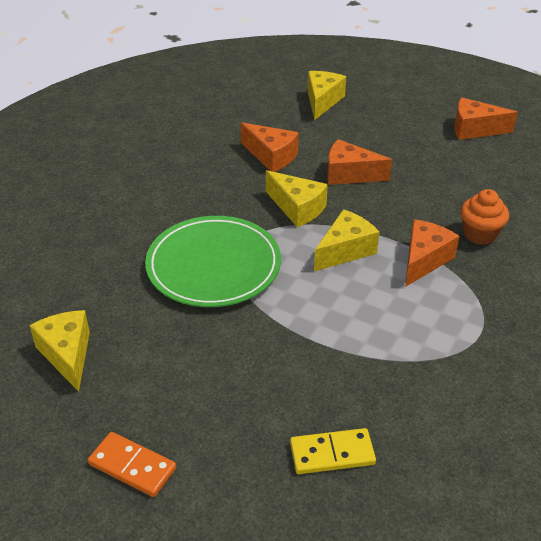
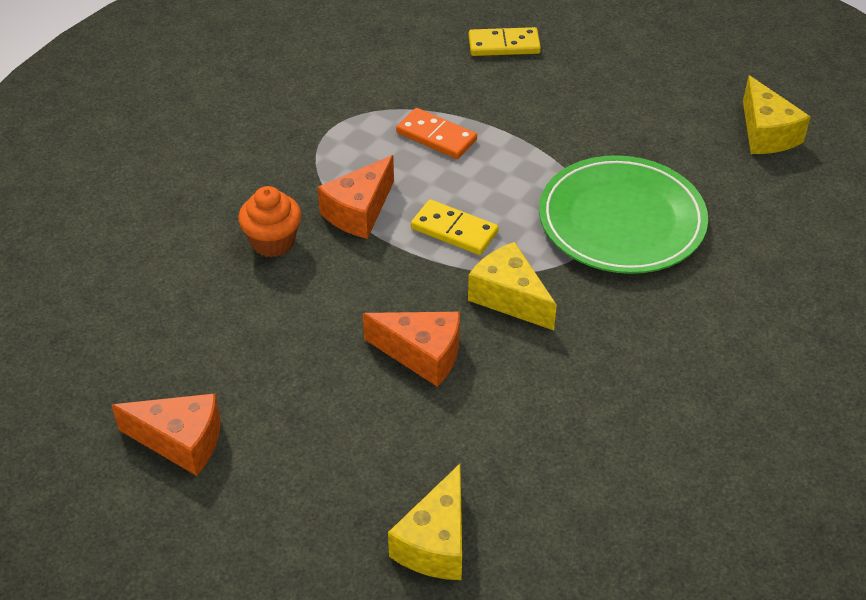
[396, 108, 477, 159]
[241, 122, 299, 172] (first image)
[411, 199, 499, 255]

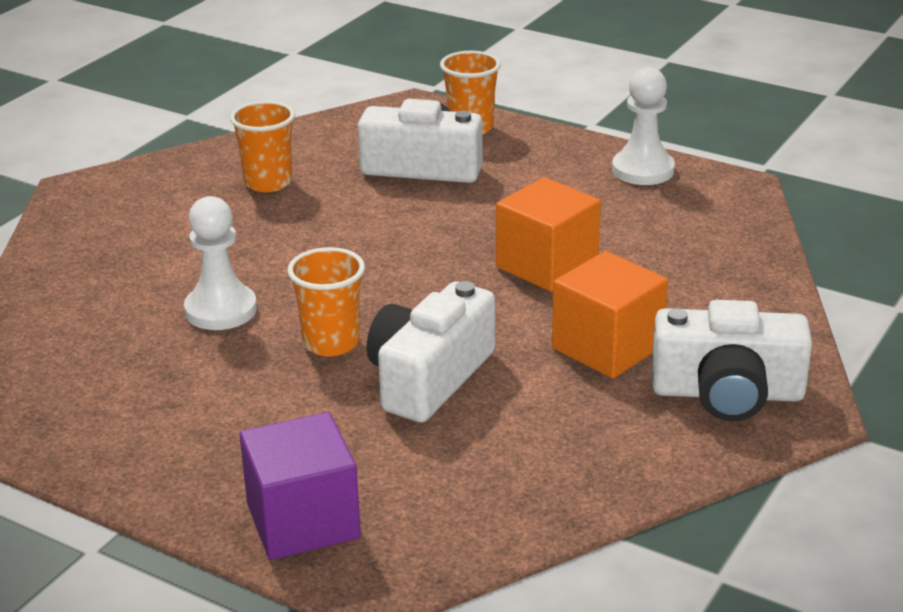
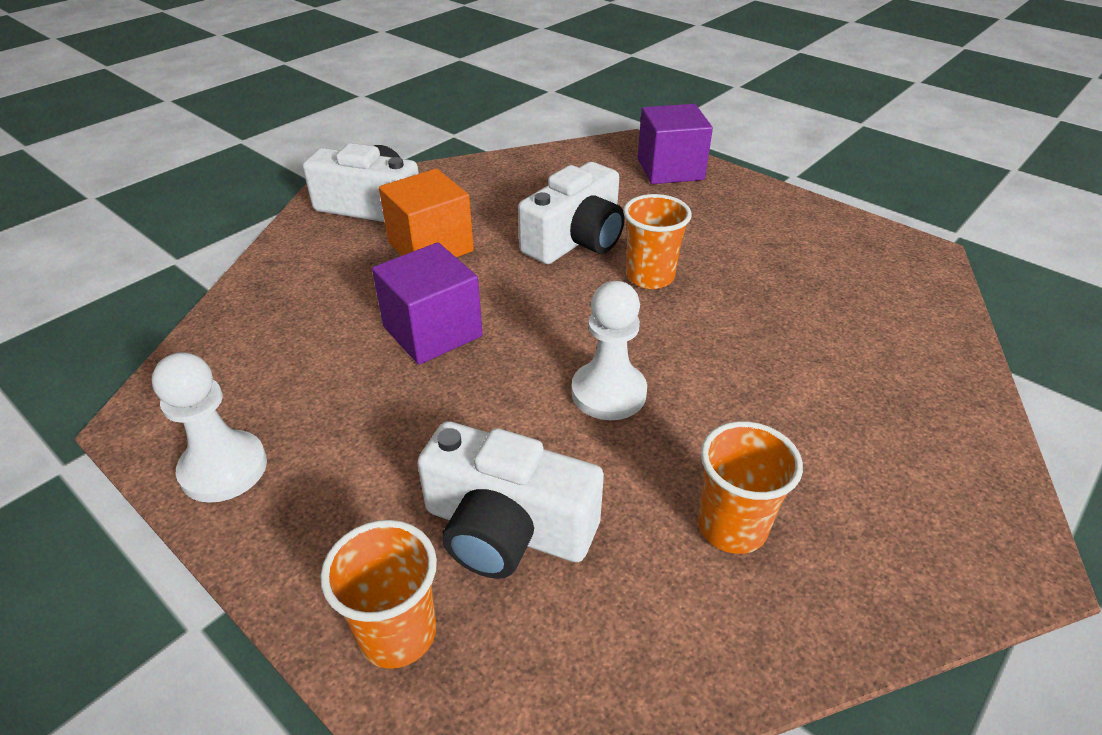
[571, 281, 647, 420]
[372, 242, 483, 365]

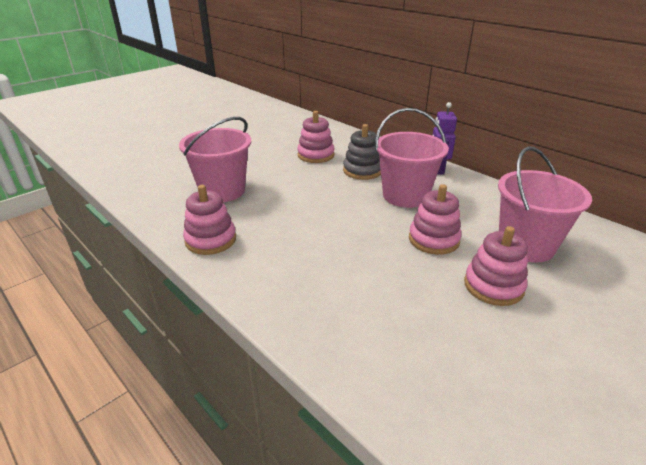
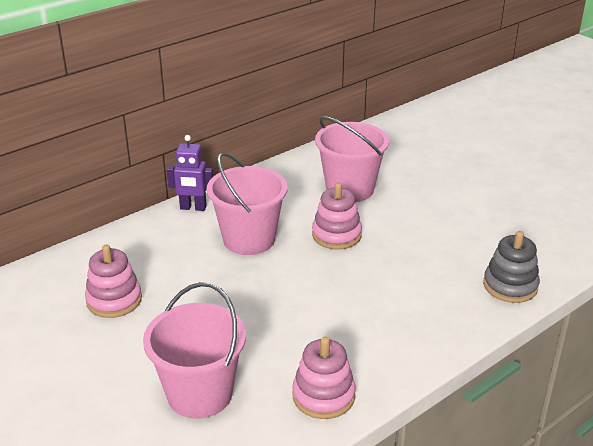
[483, 231, 540, 303]
[464, 226, 528, 306] (first image)

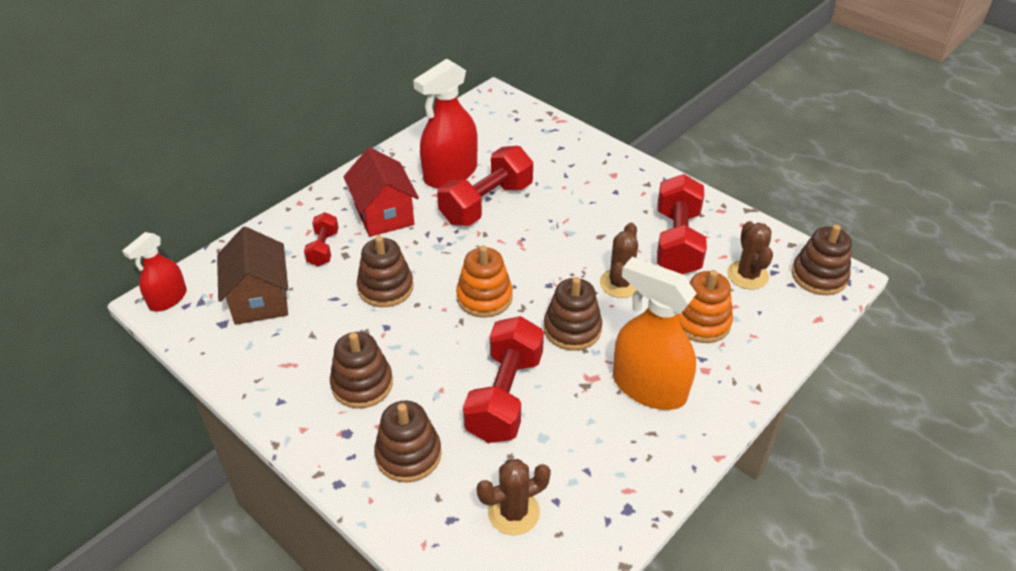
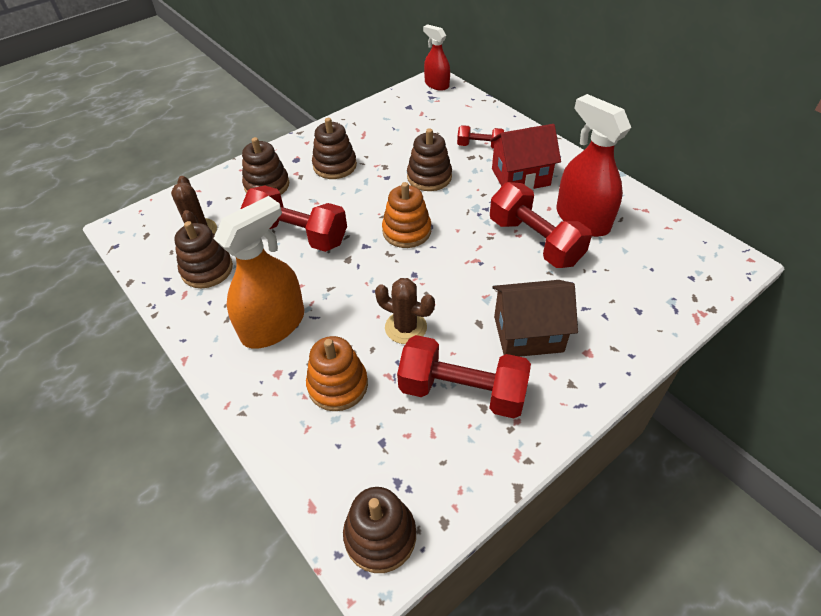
[493, 280, 578, 357]
[174, 221, 233, 288]
[727, 221, 773, 289] (first image)

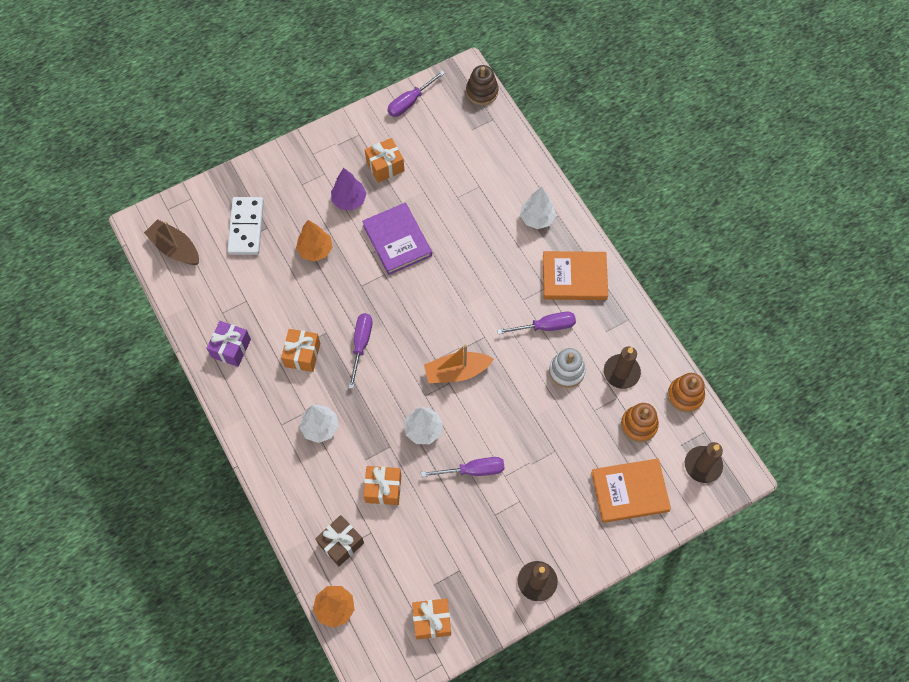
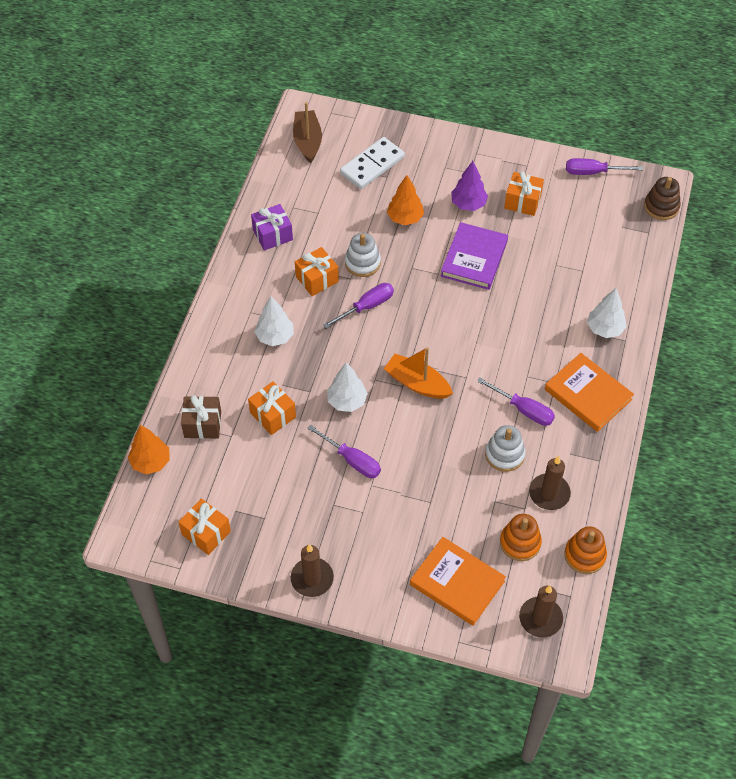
[345, 233, 381, 277]

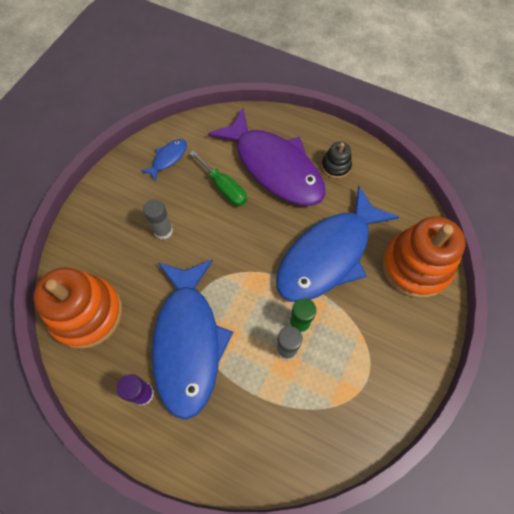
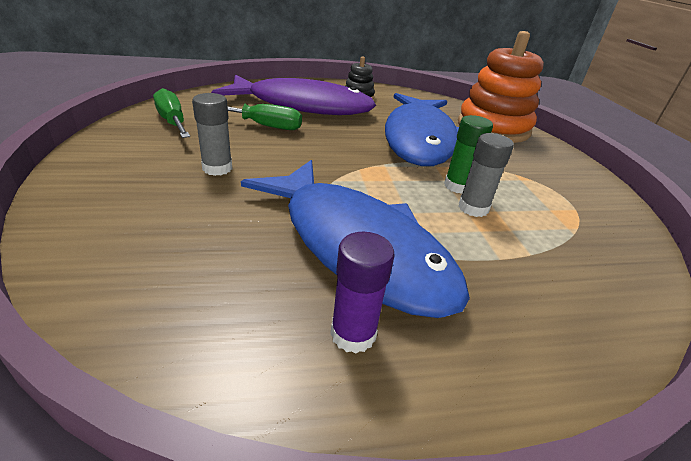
[33, 267, 122, 349] (first image)
[153, 88, 190, 138]

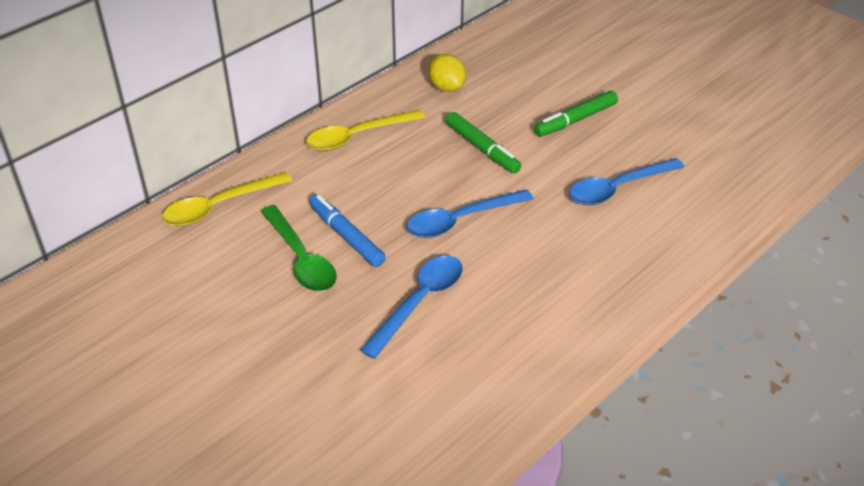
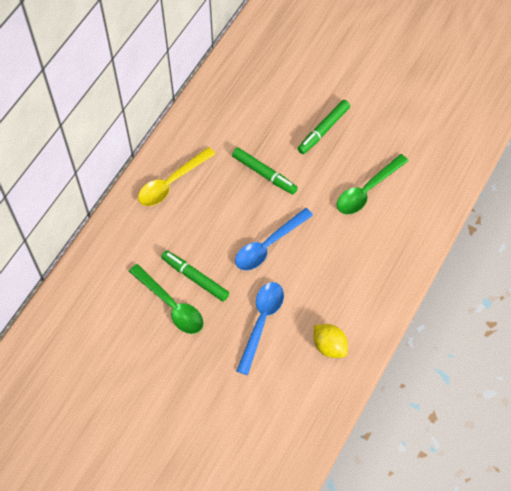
[162, 172, 292, 226] (first image)
[161, 250, 229, 302]
[314, 324, 348, 358]
[337, 154, 408, 214]

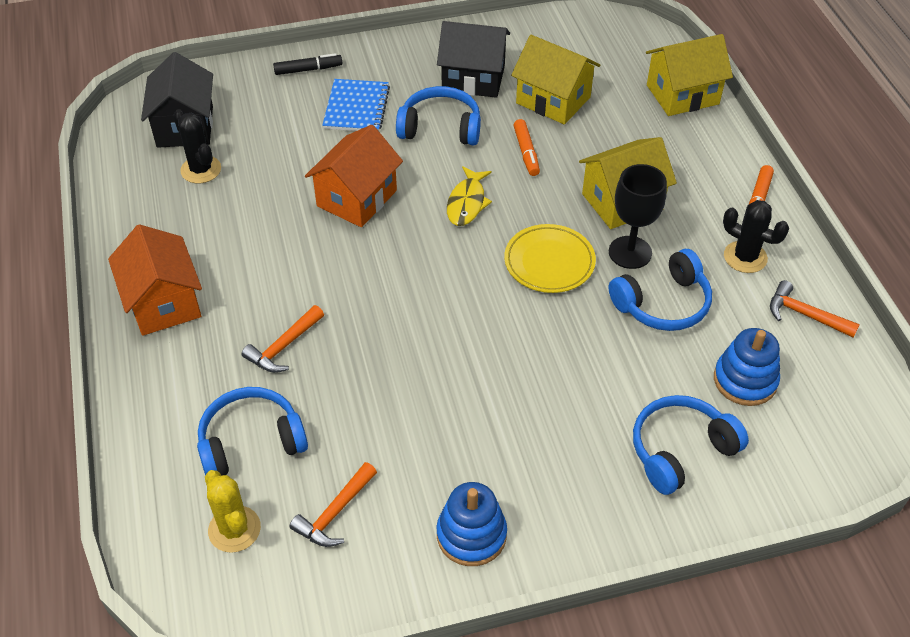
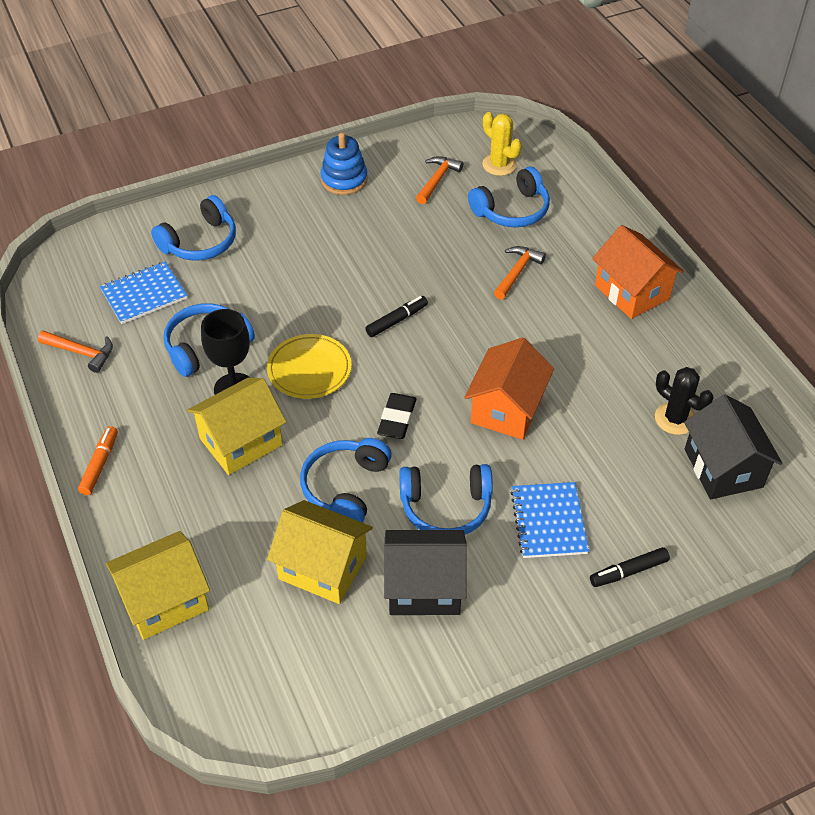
[377, 393, 416, 439]
[300, 438, 392, 523]
[100, 262, 187, 324]
[723, 200, 789, 273] (first image)
[365, 296, 428, 337]

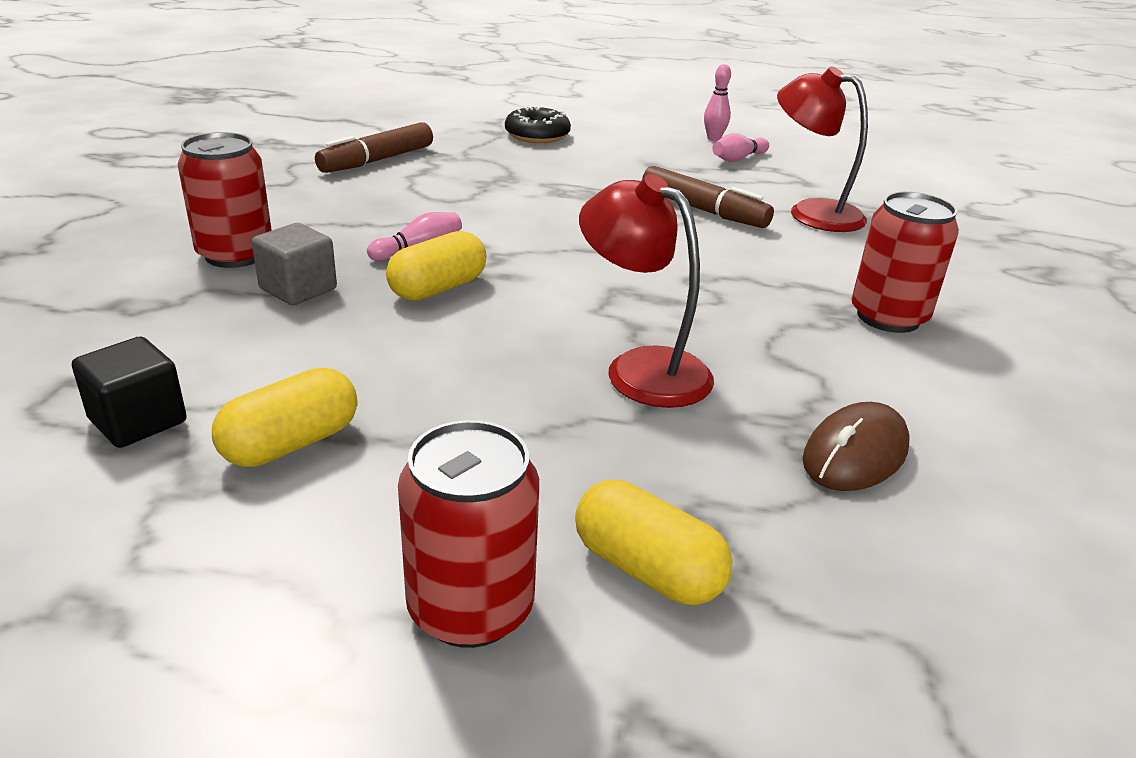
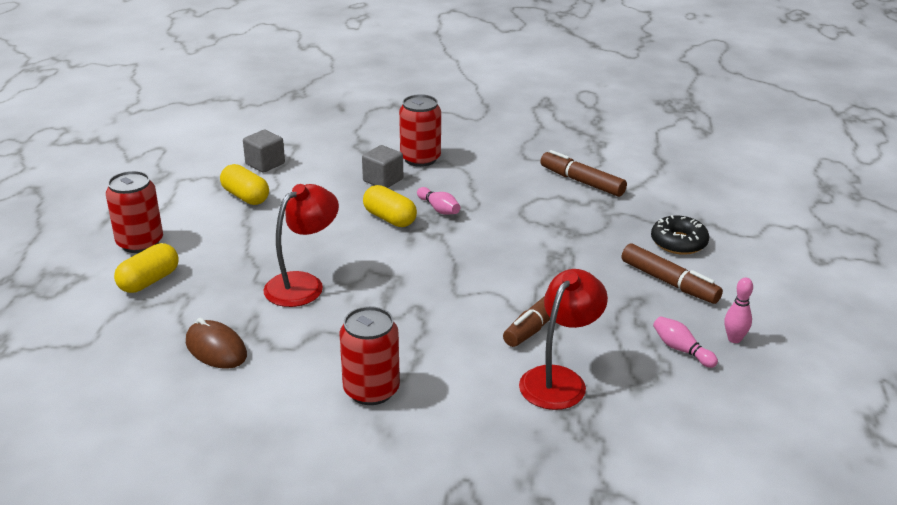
[243, 130, 285, 173]
[622, 243, 723, 304]

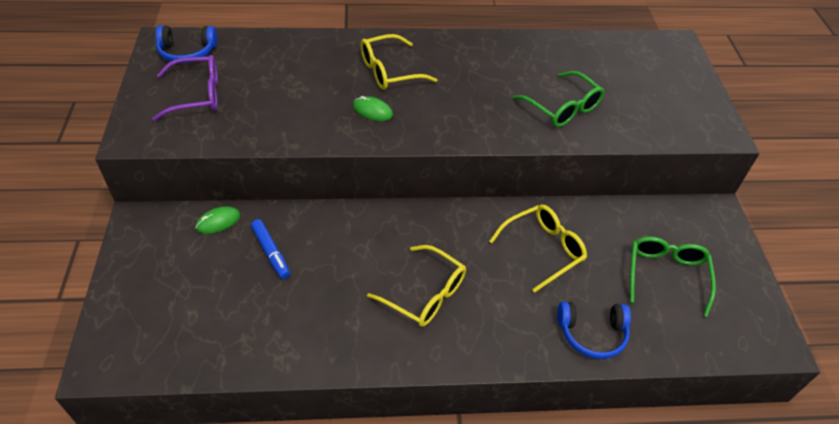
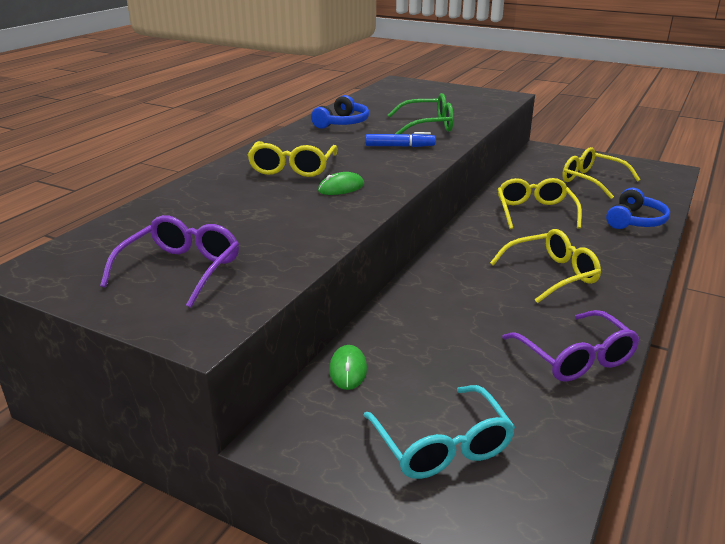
[311, 95, 369, 129]
[365, 132, 436, 147]
[562, 147, 640, 199]
[363, 385, 515, 479]
[502, 310, 640, 382]

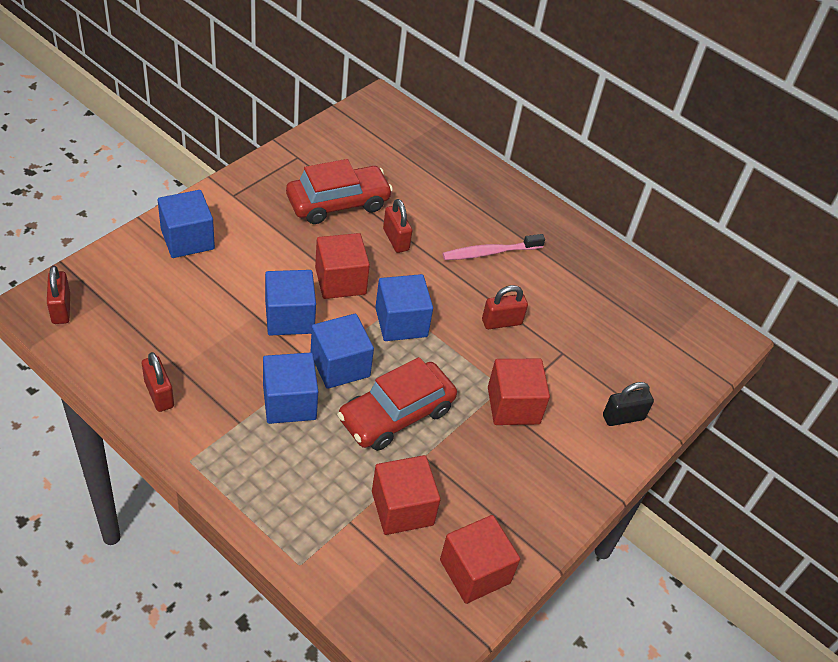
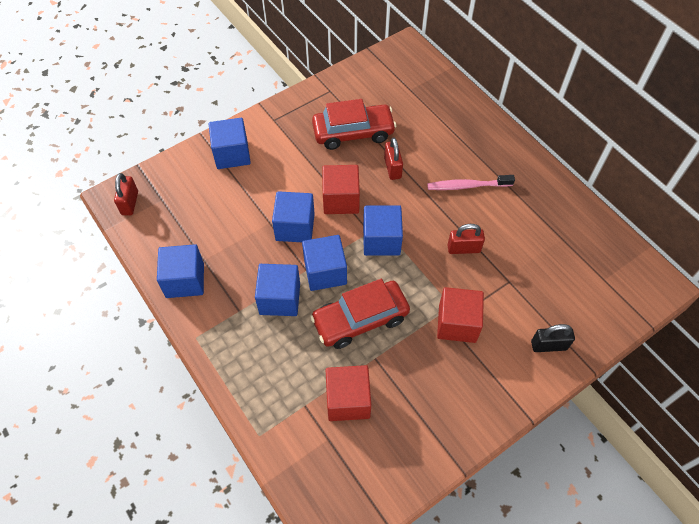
[157, 244, 204, 298]
[440, 515, 520, 604] (first image)

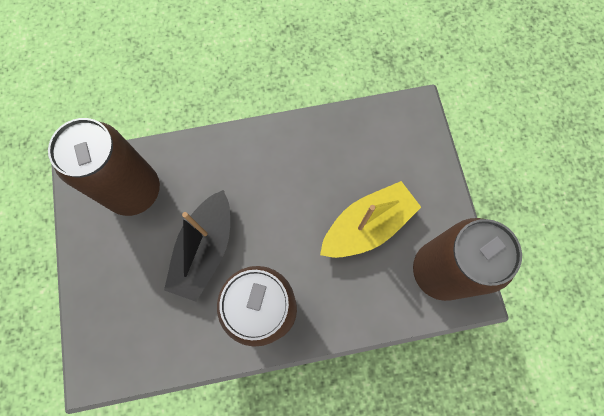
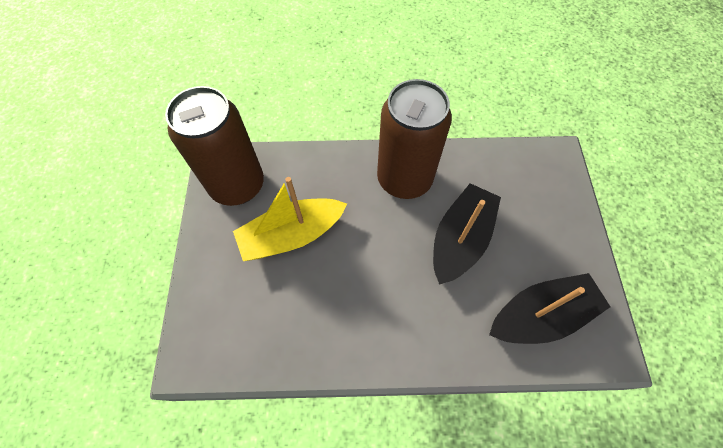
[489, 273, 611, 344]

